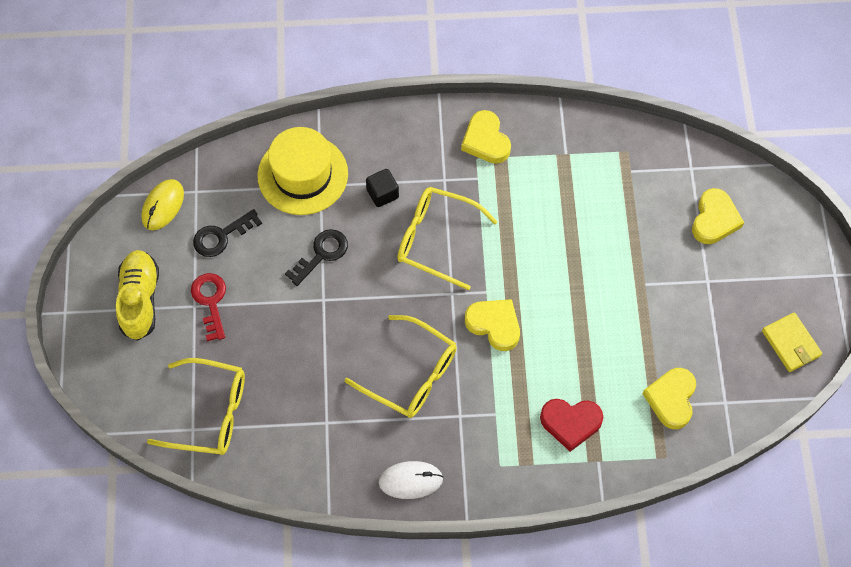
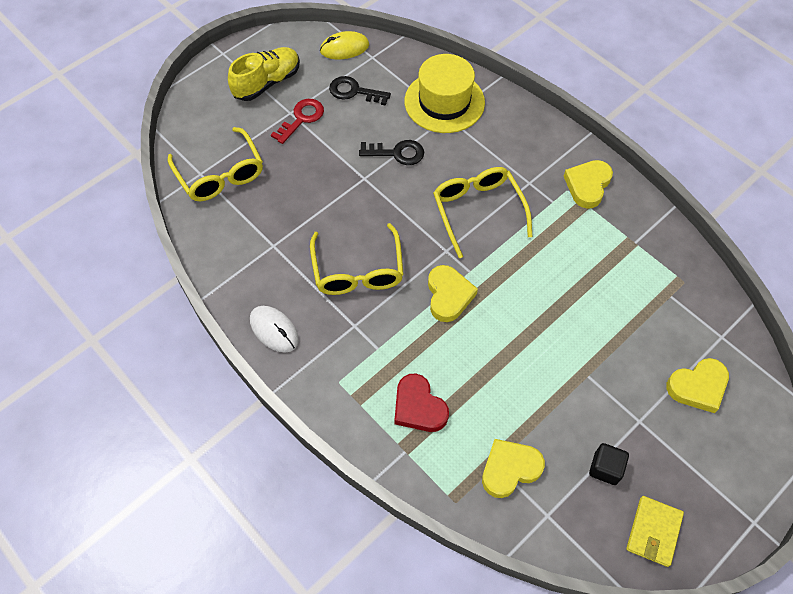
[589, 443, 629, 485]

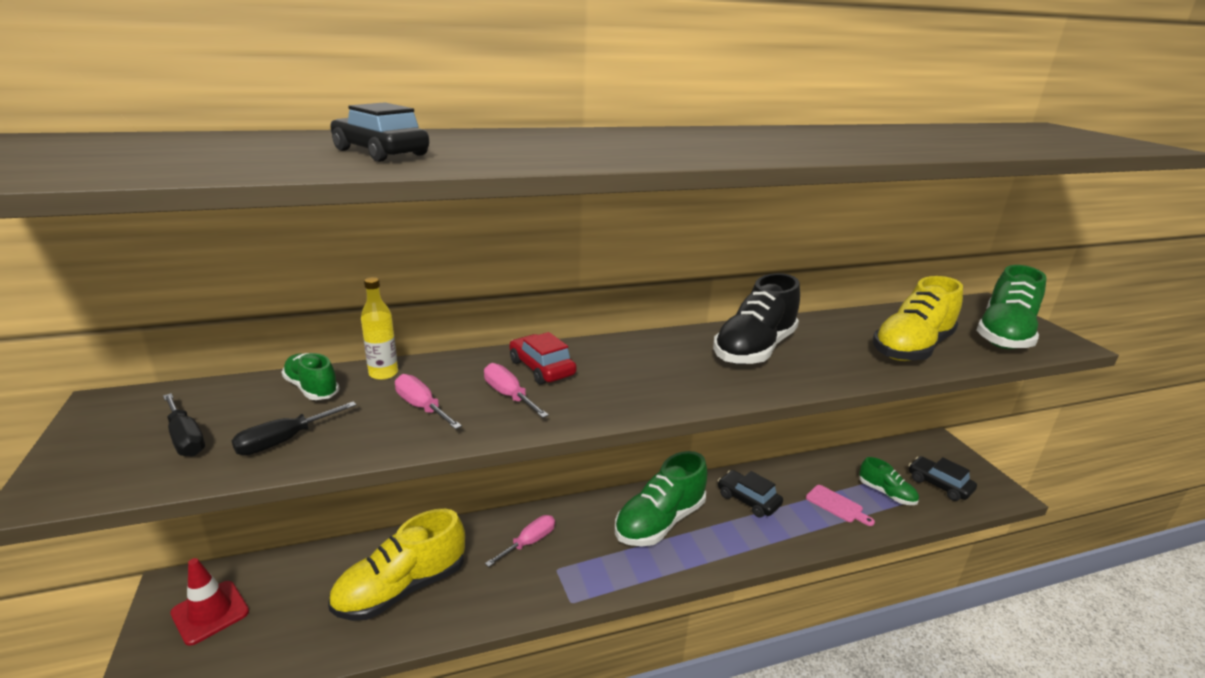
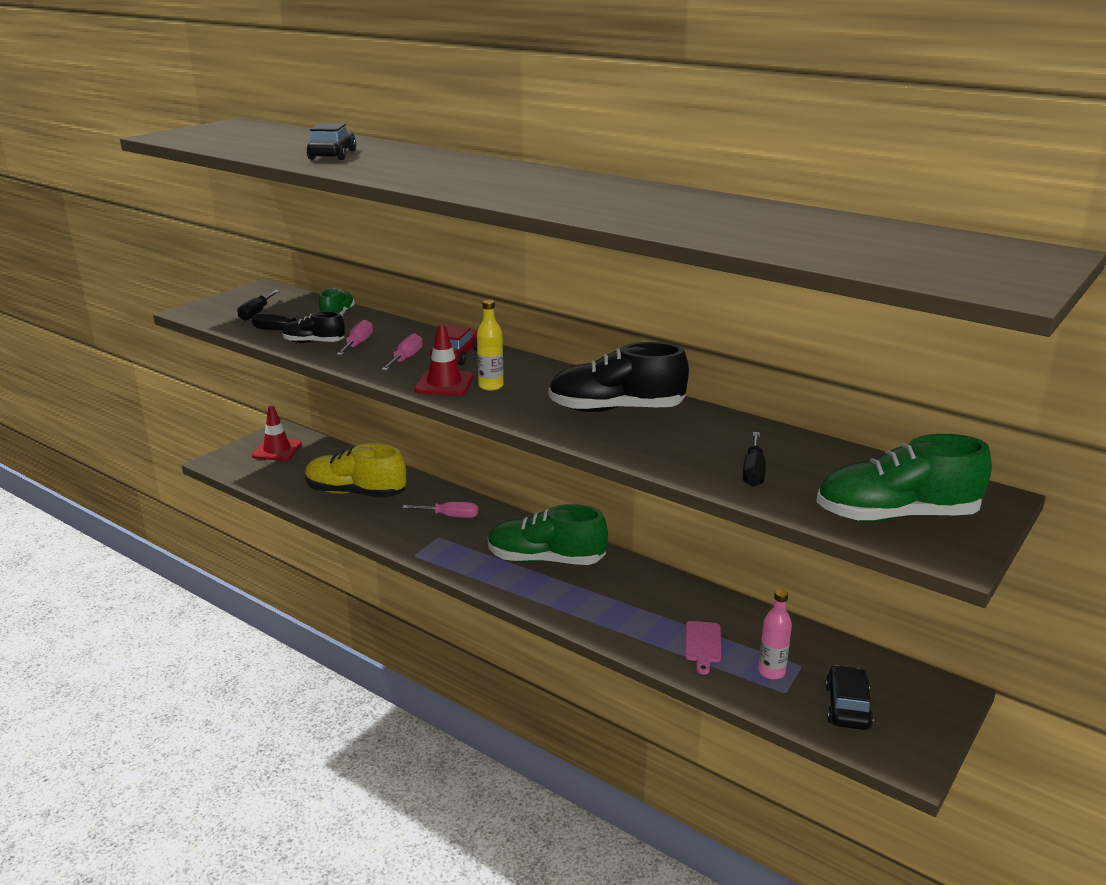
[477, 300, 503, 391]
[718, 470, 783, 518] (first image)
[758, 589, 792, 679]
[743, 432, 766, 487]
[282, 311, 345, 343]
[414, 324, 474, 396]

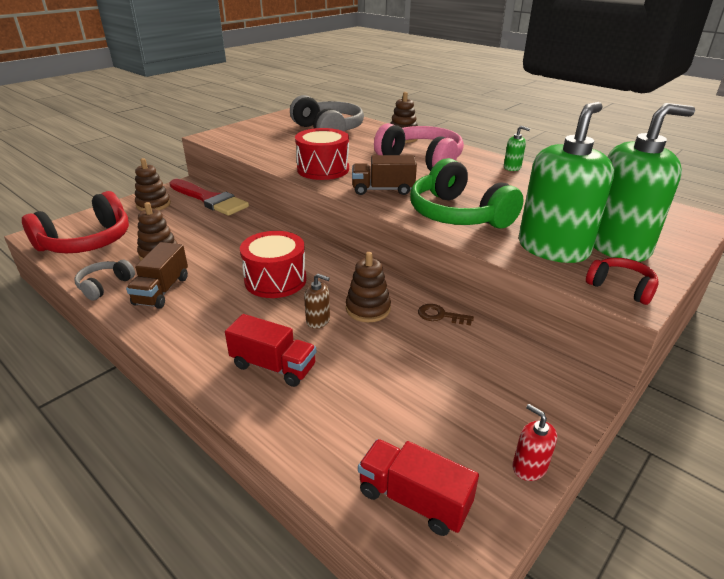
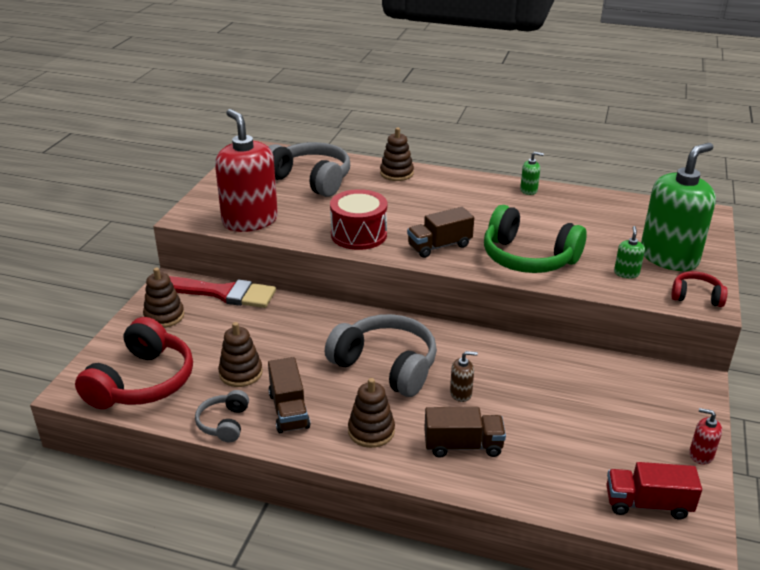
[424, 407, 506, 458]
[325, 314, 437, 397]
[348, 378, 395, 448]
[374, 123, 464, 171] (first image)
[418, 304, 474, 326] (first image)
[614, 226, 645, 278]
[215, 109, 278, 232]

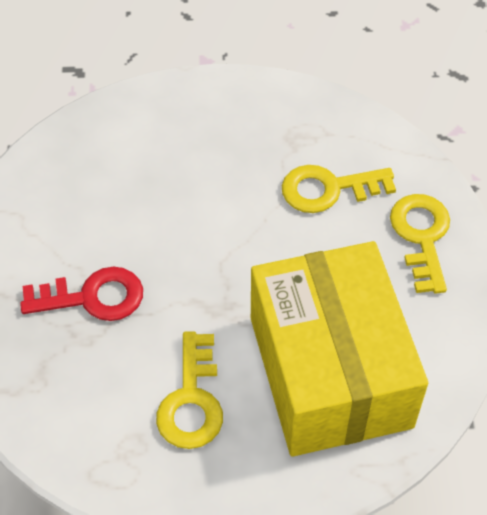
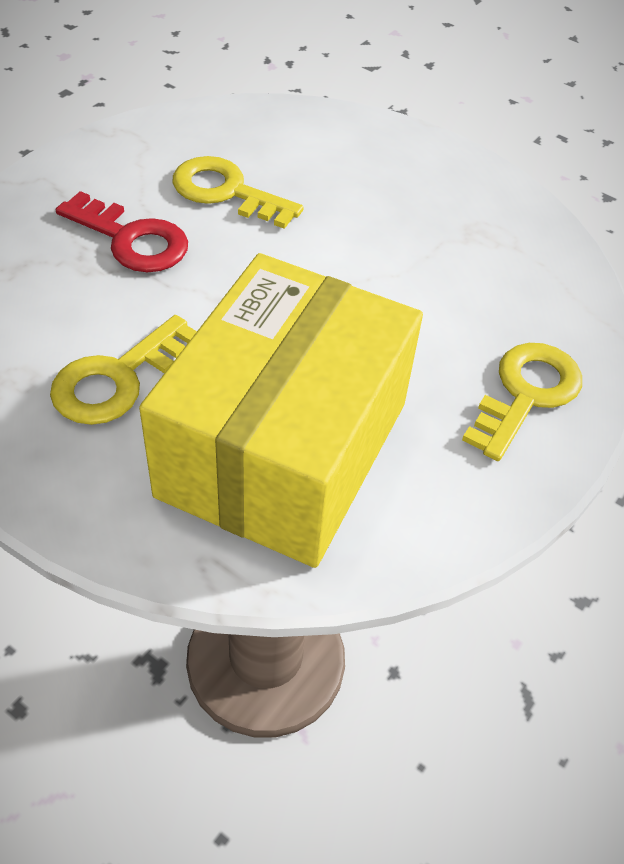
[173, 156, 304, 229]

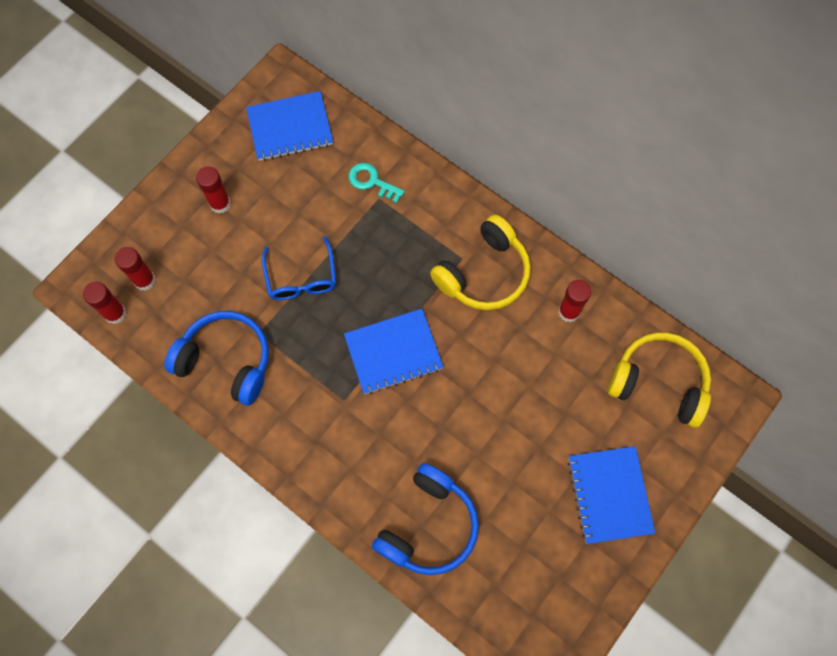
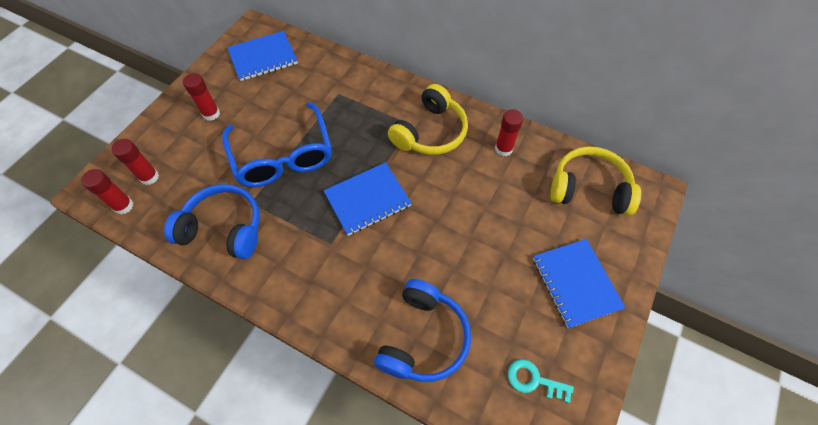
[222, 102, 332, 187]
[508, 359, 574, 403]

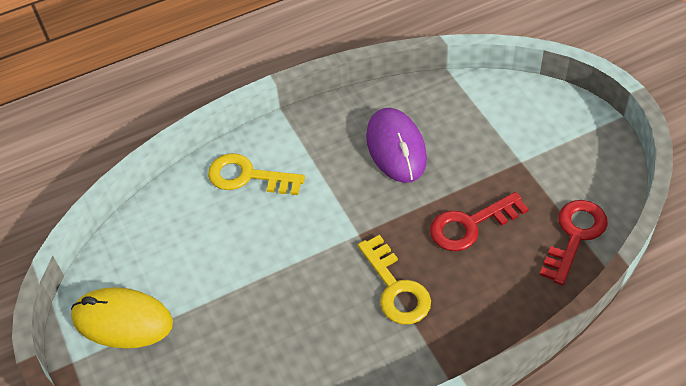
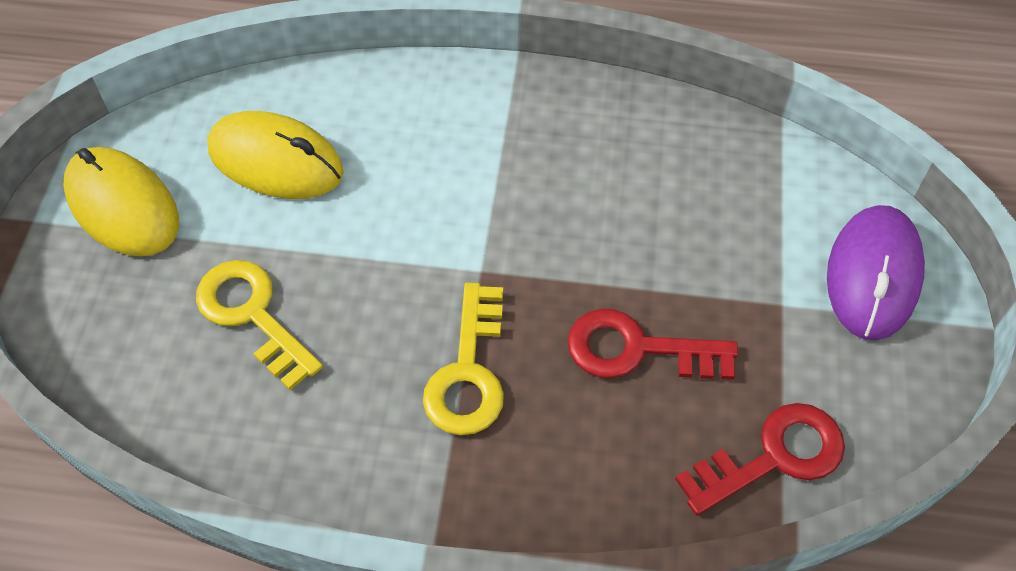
[196, 260, 323, 390]
[827, 205, 925, 340]
[207, 111, 344, 199]

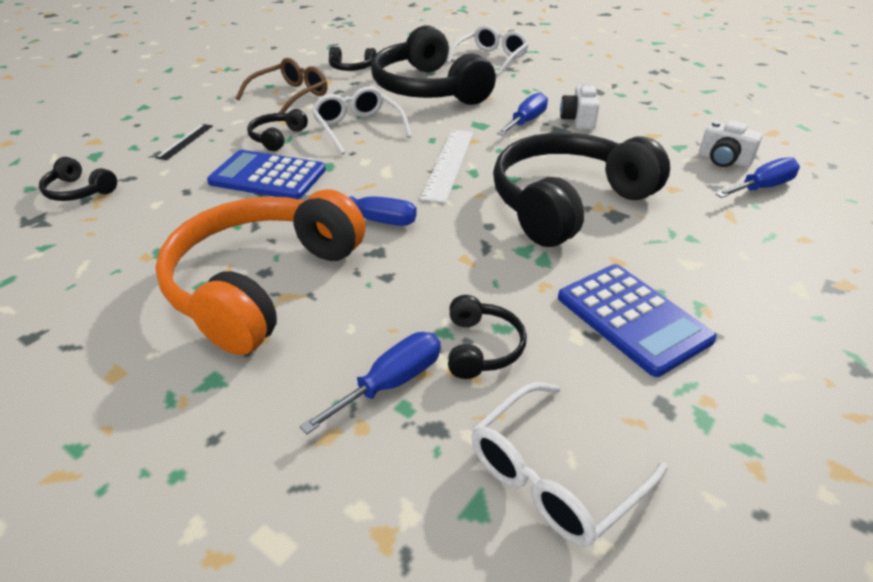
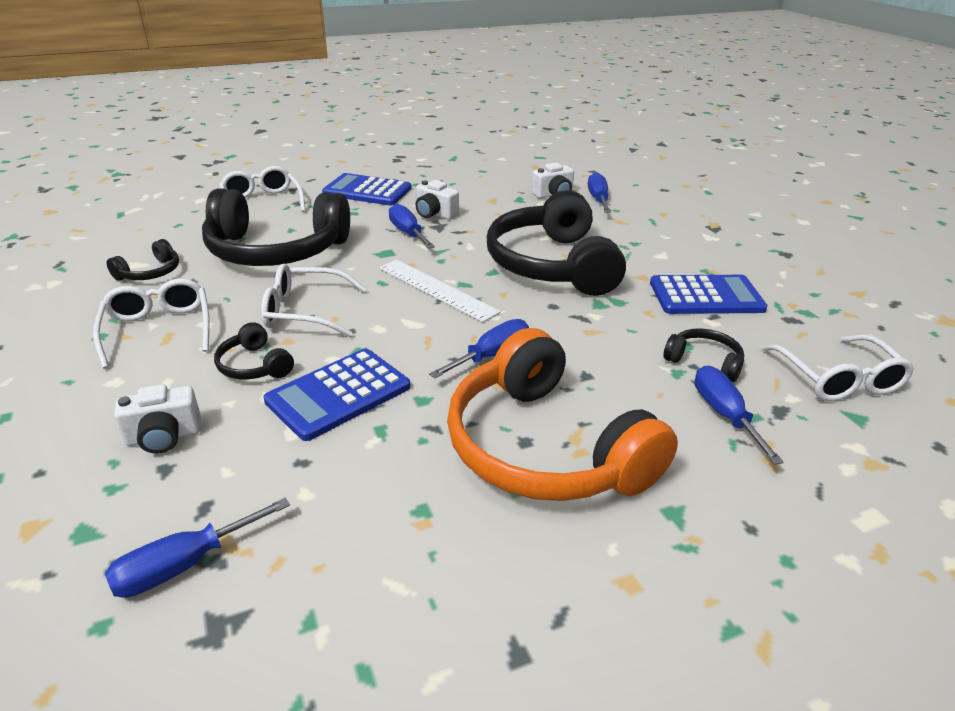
[105, 498, 290, 598]
[114, 384, 201, 454]
[93, 279, 210, 369]
[322, 173, 411, 205]

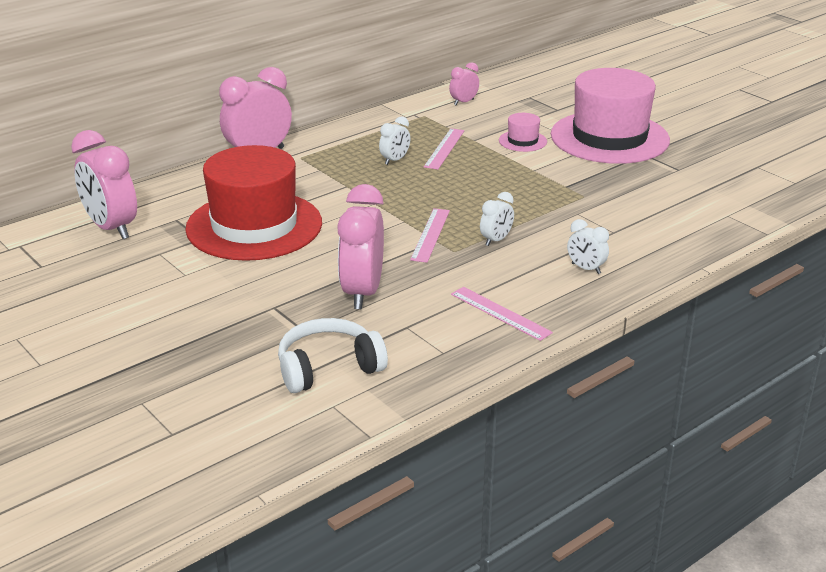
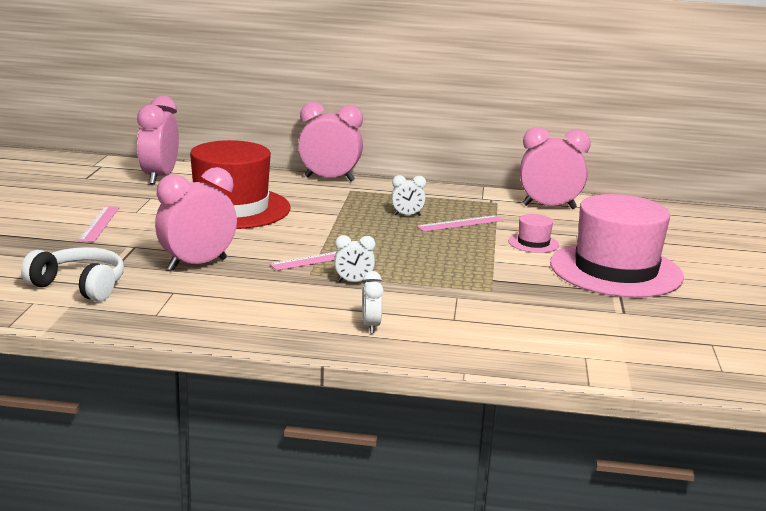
[520, 127, 591, 209]
[78, 206, 120, 242]

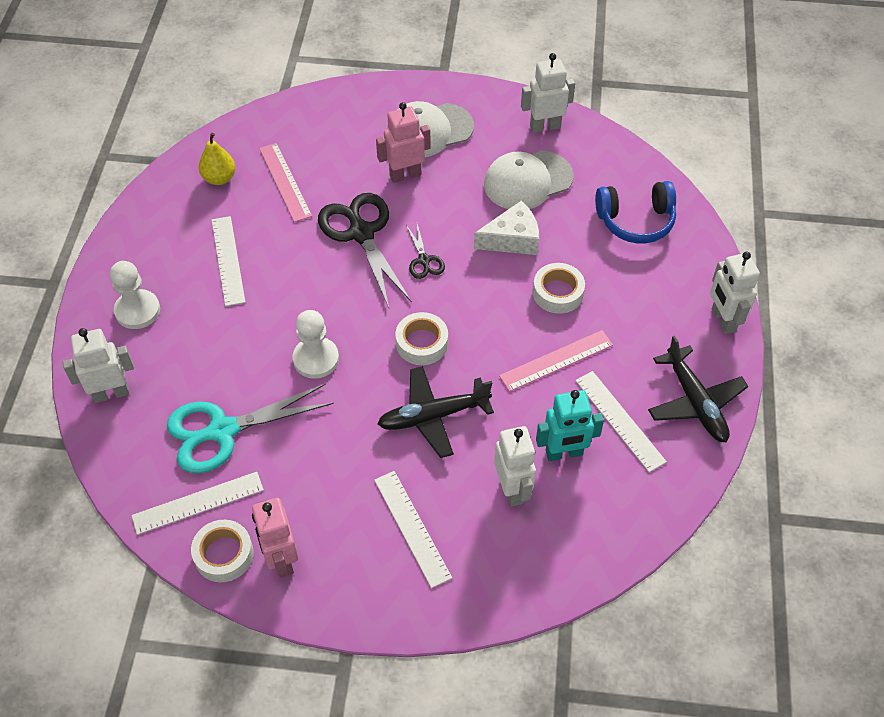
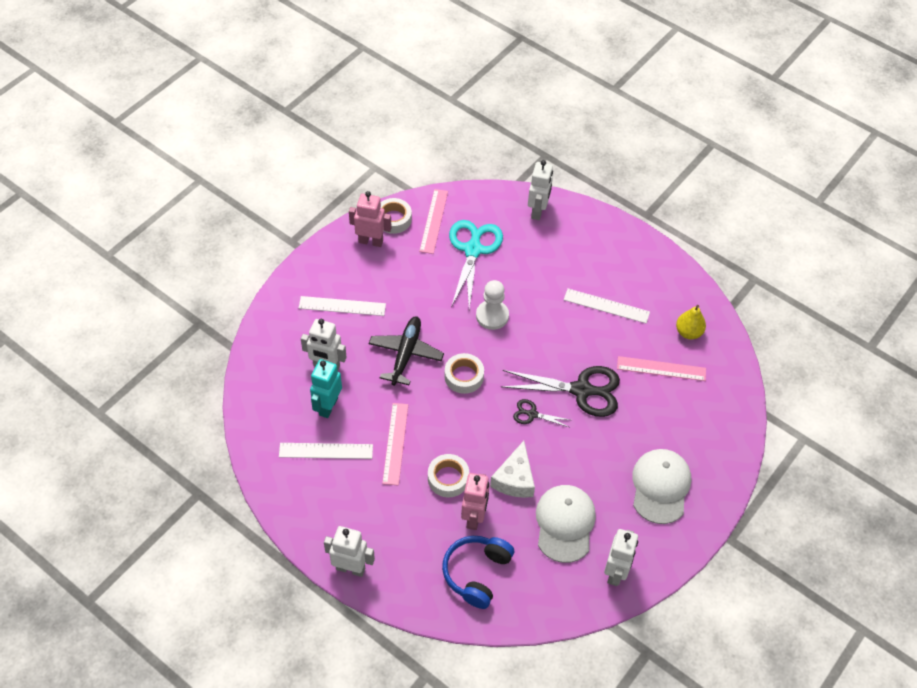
[110, 261, 160, 329] (first image)
[419, 189, 448, 254]
[461, 473, 489, 530]
[648, 336, 748, 442] (first image)

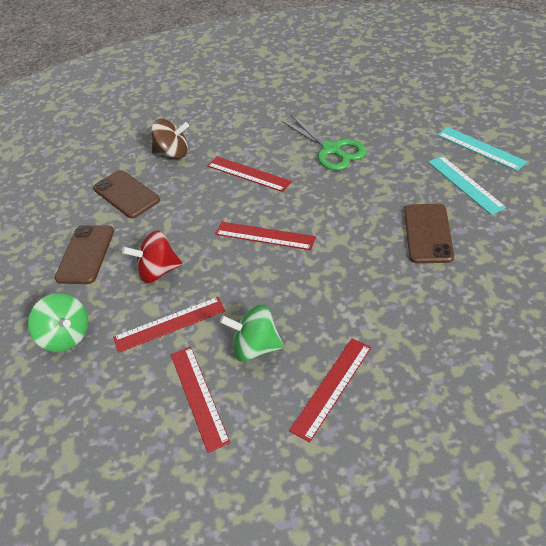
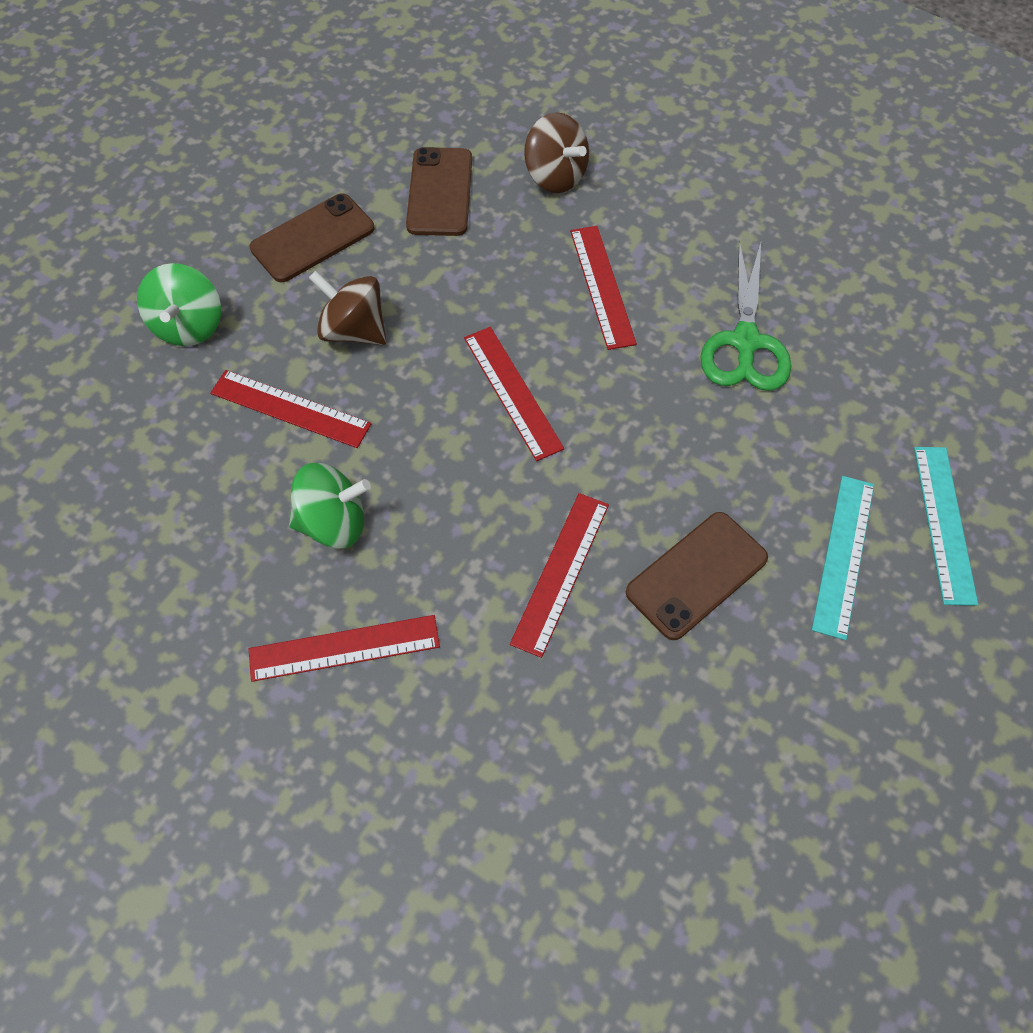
[309, 271, 386, 345]
[510, 493, 609, 658]
[289, 463, 371, 549]

